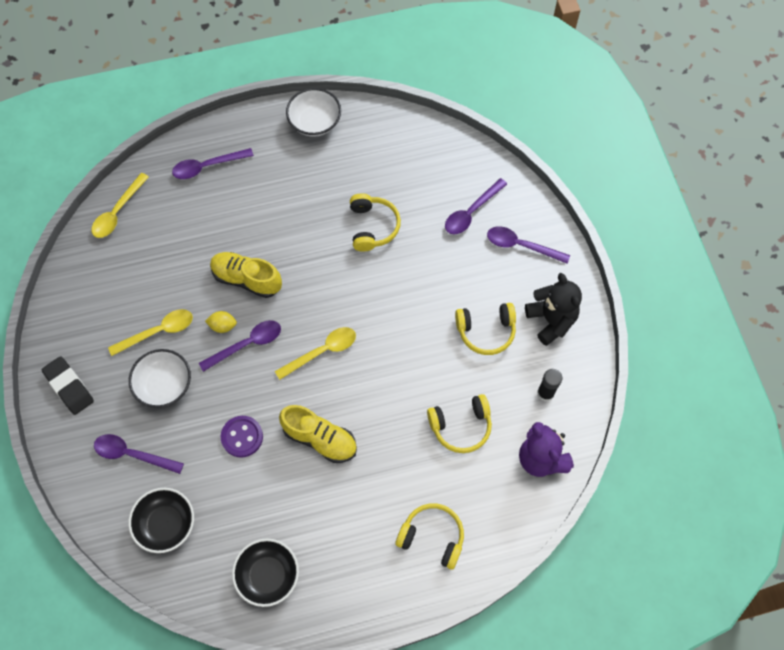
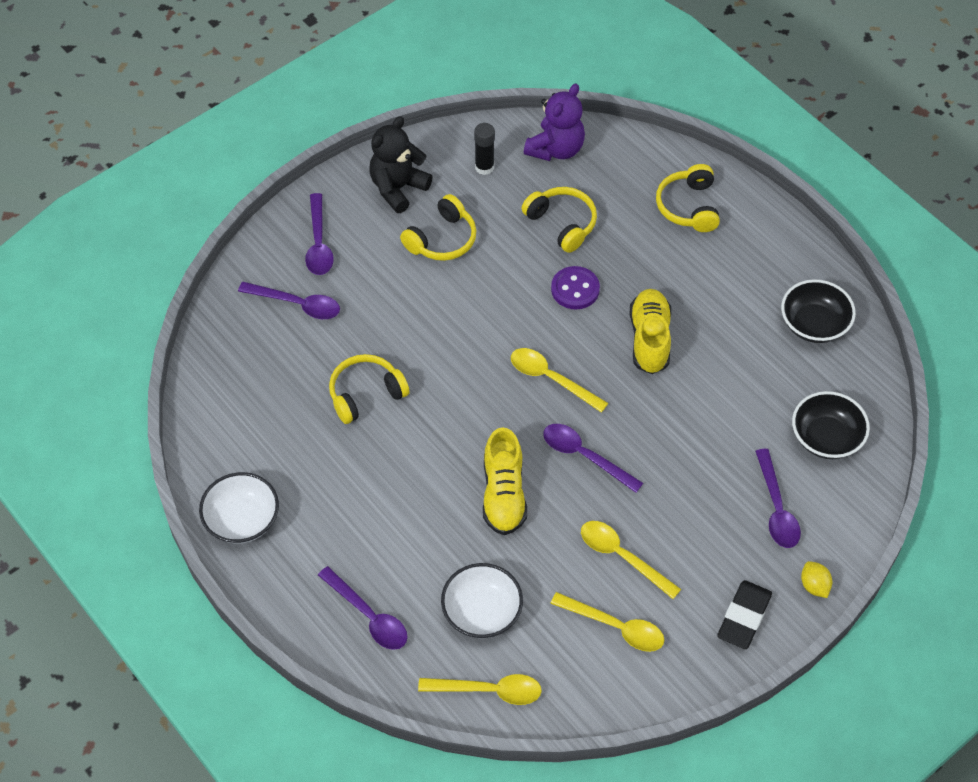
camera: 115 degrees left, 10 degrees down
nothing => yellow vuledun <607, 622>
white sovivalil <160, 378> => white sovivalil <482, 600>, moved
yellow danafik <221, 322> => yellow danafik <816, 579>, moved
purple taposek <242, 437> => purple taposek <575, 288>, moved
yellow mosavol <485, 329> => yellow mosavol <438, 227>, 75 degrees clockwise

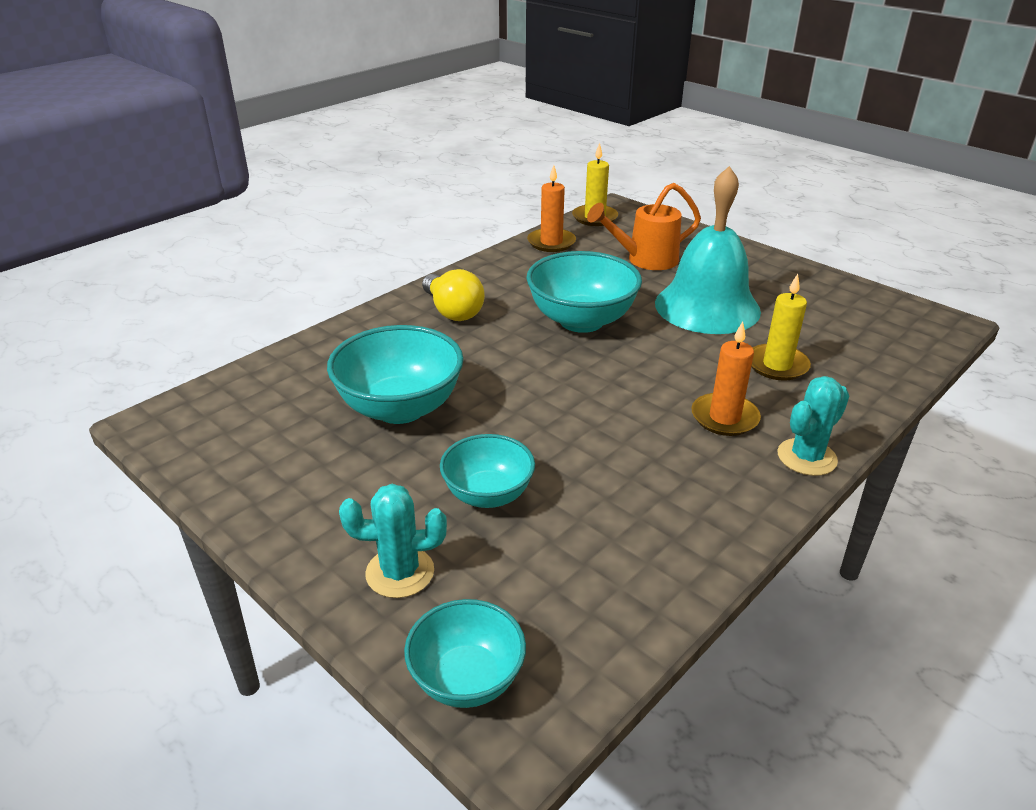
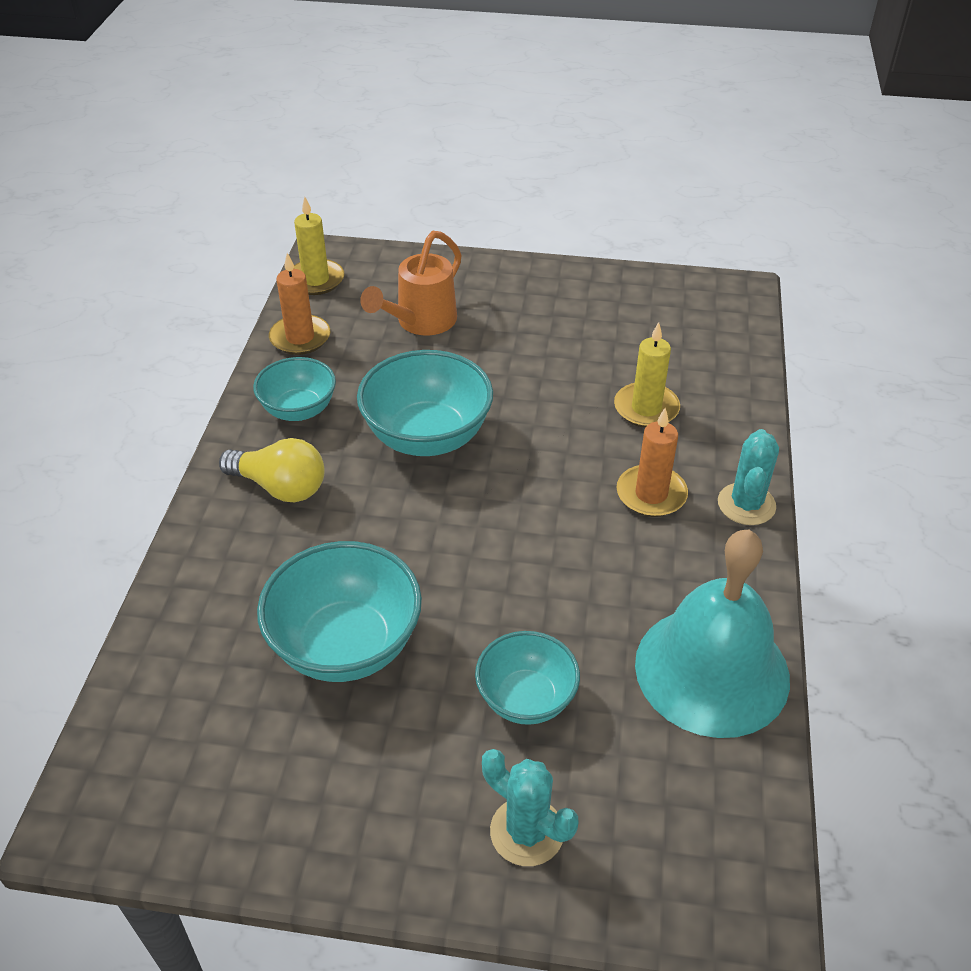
camera: 35 degrees left, 10 degrees up
turquoise sovivalil <465, 653> => turquoise sovivalil <294, 389>, moved
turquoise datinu <708, 250> => turquoise datinu <712, 634>, moved
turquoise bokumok <393, 541> => turquoise bokumok <530, 807>, 75 degrees clockwise

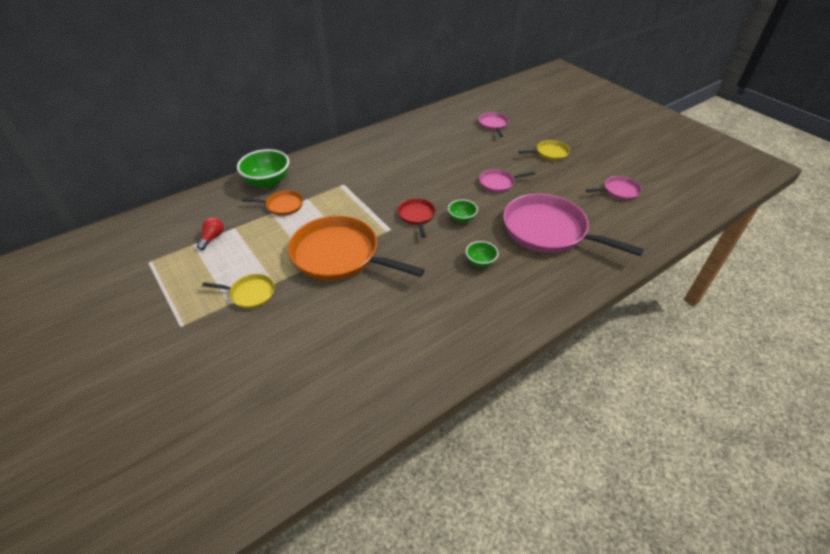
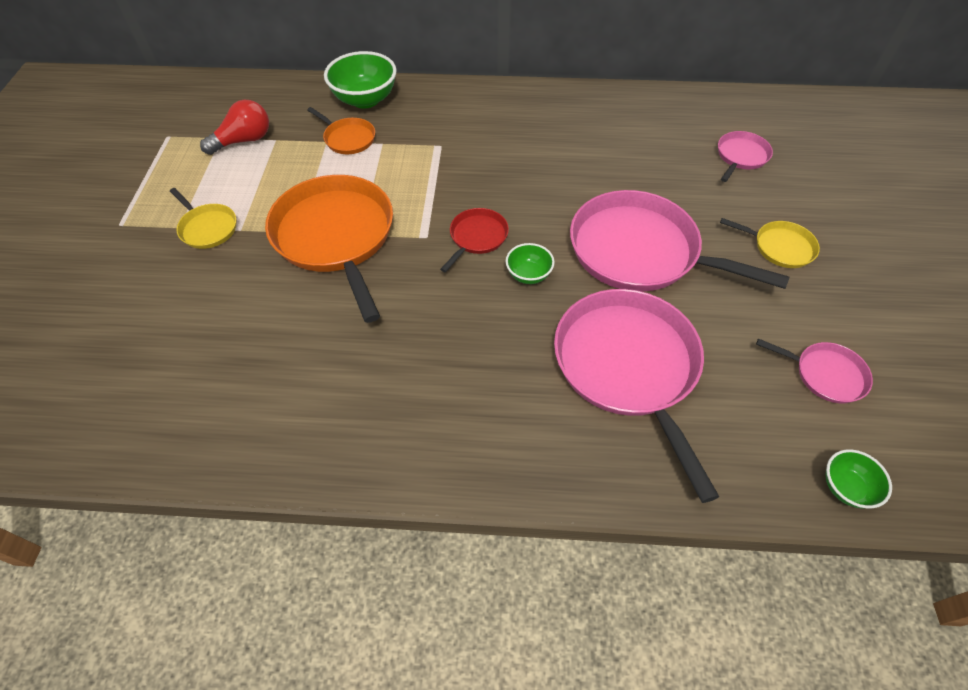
camera: 40 degrees right, 10 degrees up
green sovivalil <482, 254> => green sovivalil <858, 478>, moved
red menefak <210, 233> => red menefak <234, 127>, x1.50
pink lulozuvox <507, 180> => pink lulozuvox <679, 241>, x2.14

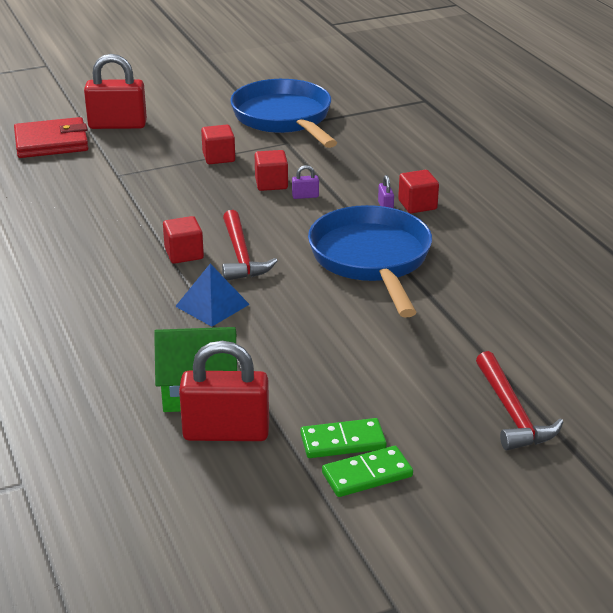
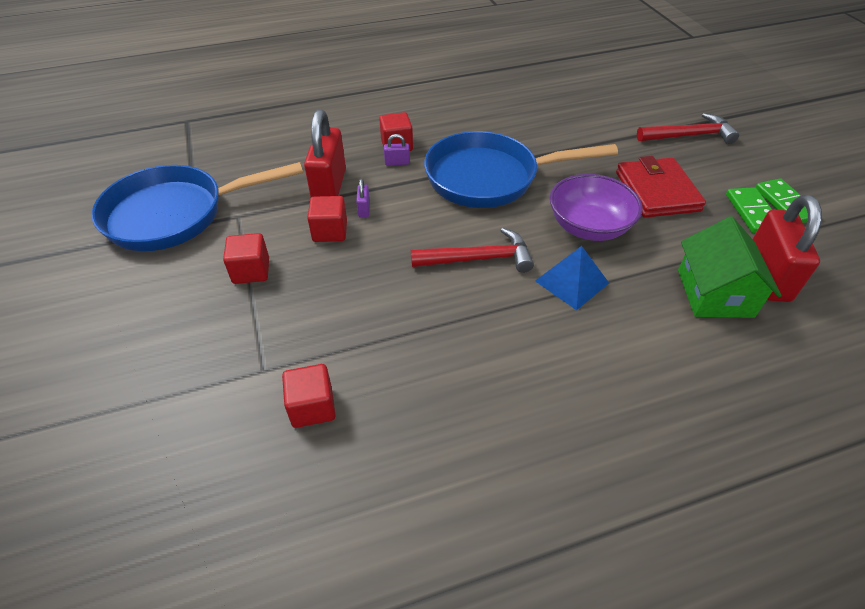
camera: 85 degrees left, 15 degrees up
nothing => purple sovivalil <596, 207>
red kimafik <51, 137> => red kimafik <661, 187>, moved
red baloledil <115, 91> => red baloledil <325, 153>, moved
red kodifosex <183, 240> => red kodifosex <309, 396>, moved

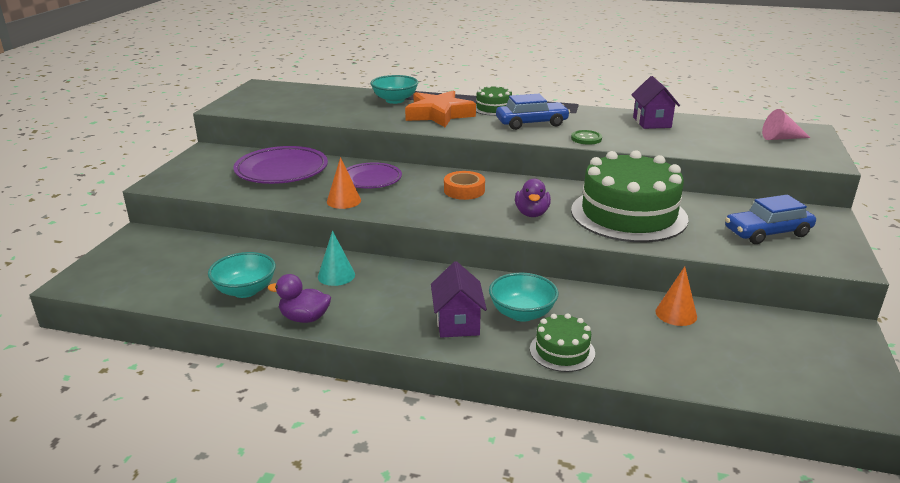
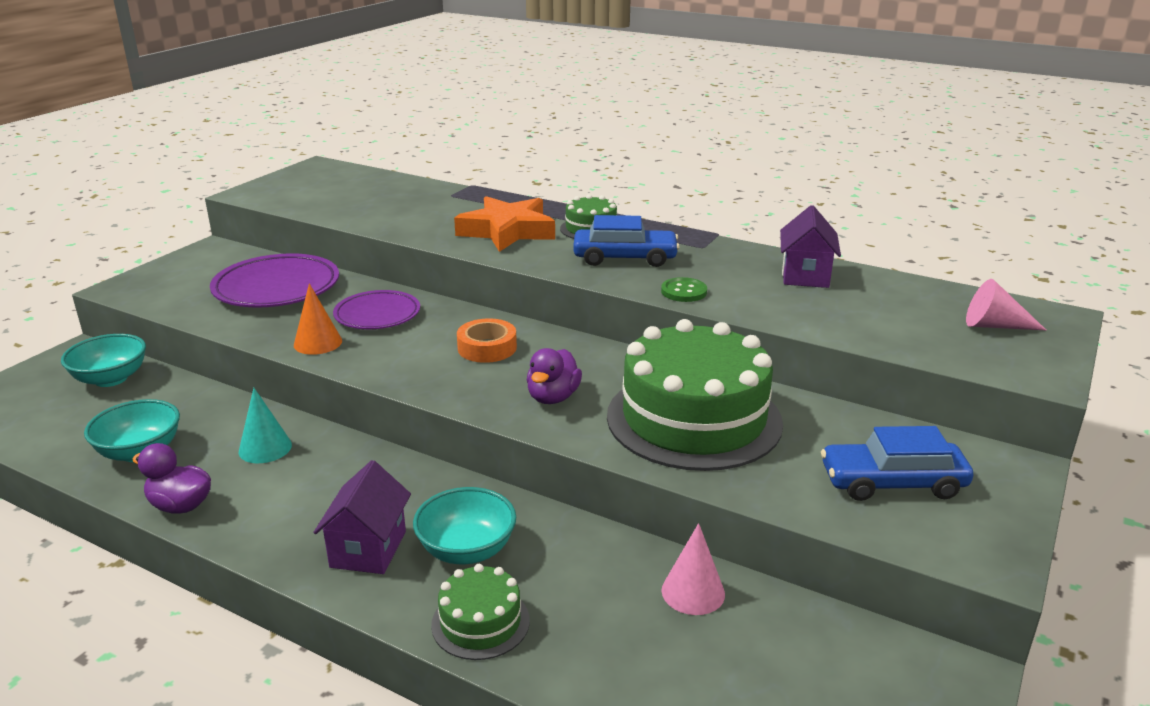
camera: 15 degrees right, 0 degrees up
turquoise sovivalil <394, 89> => turquoise sovivalil <103, 360>, moved
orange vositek <676, 296> => pink vositek <693, 569>

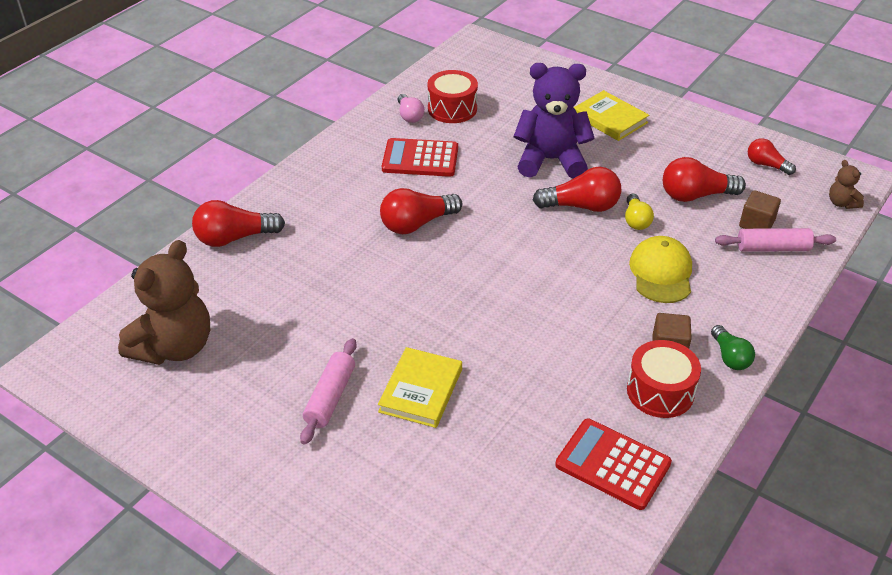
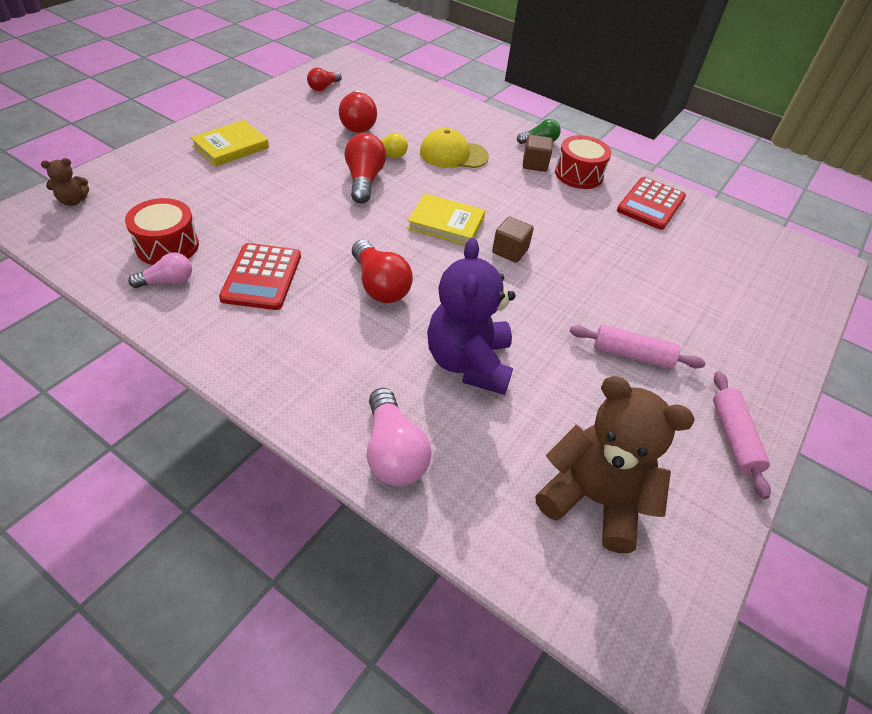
camera: 95 degrees left, 5 degrees up
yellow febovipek <420, 387> => yellow febovipek <446, 219>, moved
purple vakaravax <553, 121> => purple vakaravax <471, 316>, moved
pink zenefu <775, 240> => pink zenefu <742, 435>, moved
brown kodifosex <760, 209> => brown kodifosex <513, 240>, moved
brown vakaravax <846, 184> => brown vakaravax <65, 182>, moved
red menefak <238, 223> => pink menefak <399, 437>

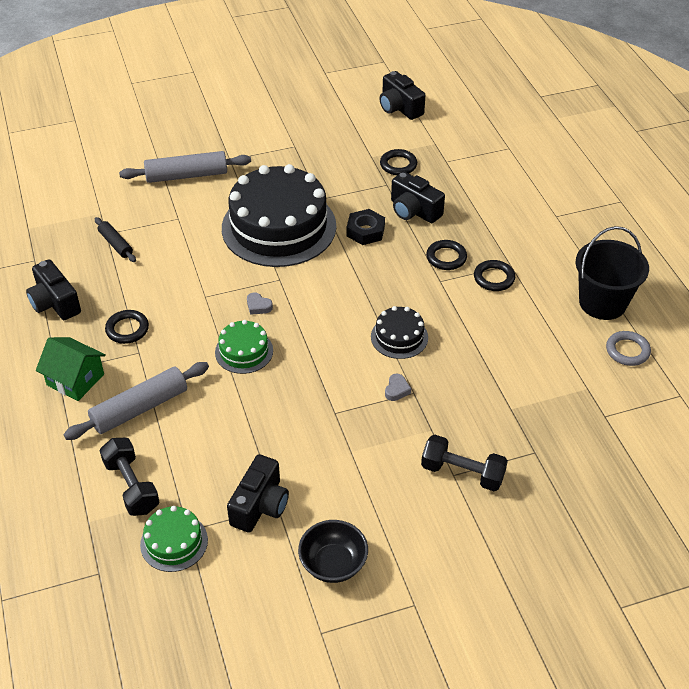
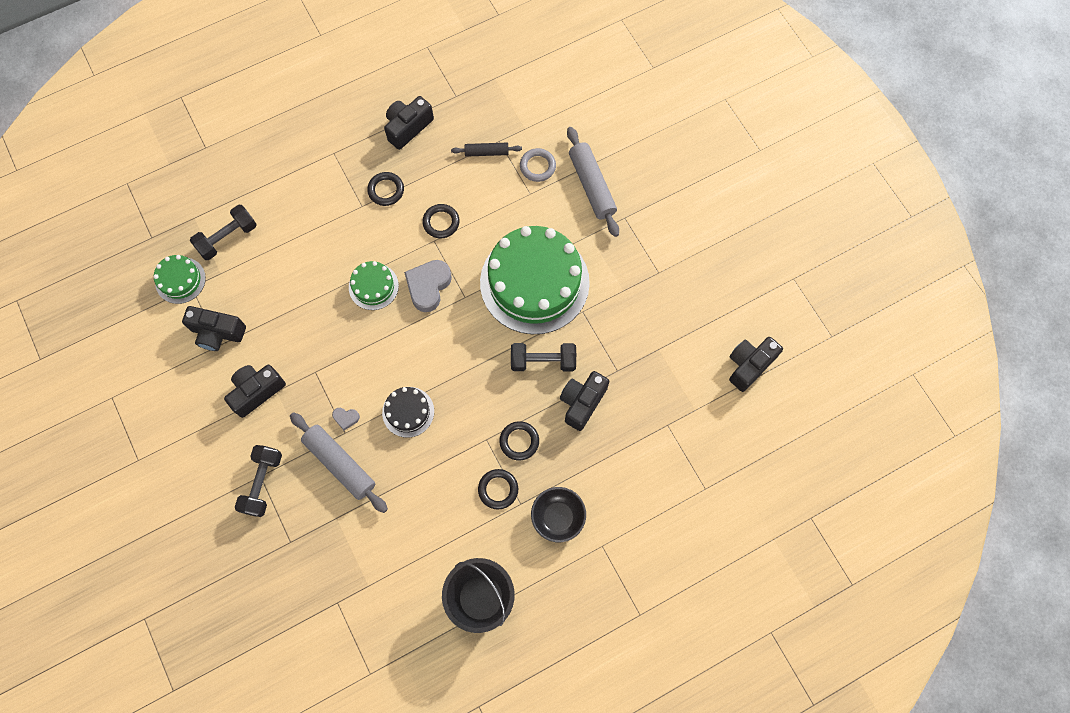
camera: 80 degrees right, 25 degrees up
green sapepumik <71, 369> => nothing
nothing => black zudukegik <255, 391>
grey zenefu <136, 401> => grey zenefu <339, 462>, moved
black sovivalil <333, 551> => black sovivalil <558, 514>, moved
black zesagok <398, 162> => black zesagok <441, 221>, moved
grey zesagok <628, 348> => grey zesagok <538, 165>, moved
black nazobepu <366, 227> => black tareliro <543, 357>
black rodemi <279, 215> => green rodemi <535, 280>
black zenefu <115, 239> => black zenefu <486, 150>, 45 degrees clockwise
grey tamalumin <260, 304> => grey tamalumin <428, 286>, x2.10

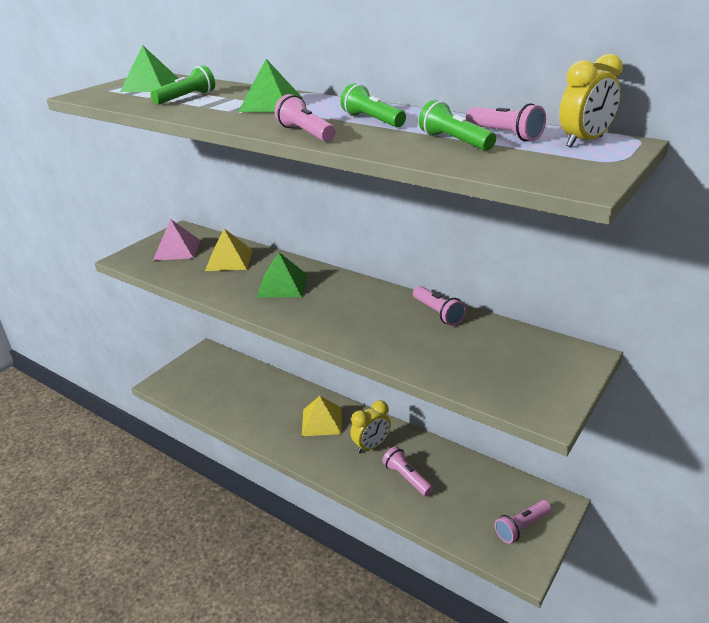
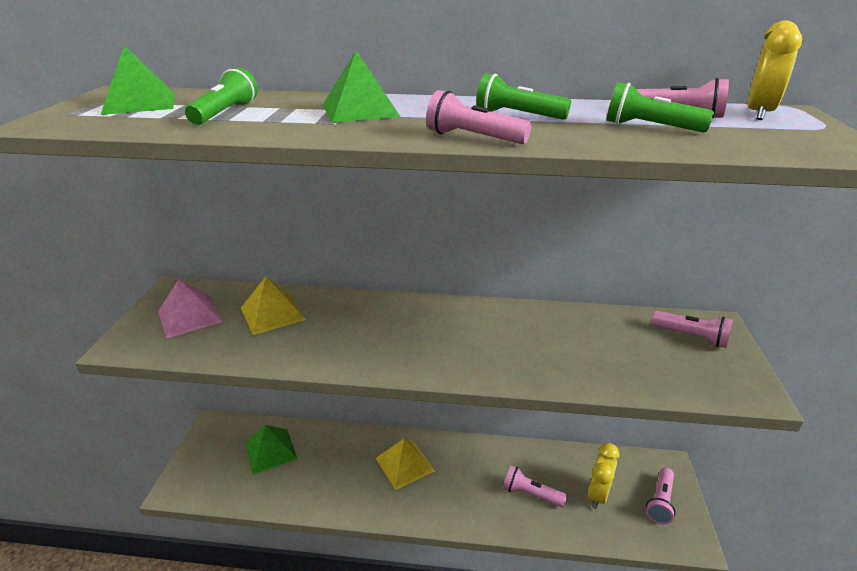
camera: 30 degrees left, 0 degrees up
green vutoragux <282, 275> => green vutoragux <271, 449>, moved
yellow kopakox <370, 426> => yellow kopakox <603, 476>, moved
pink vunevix <439, 306> => pink vunevix <692, 329>, moved

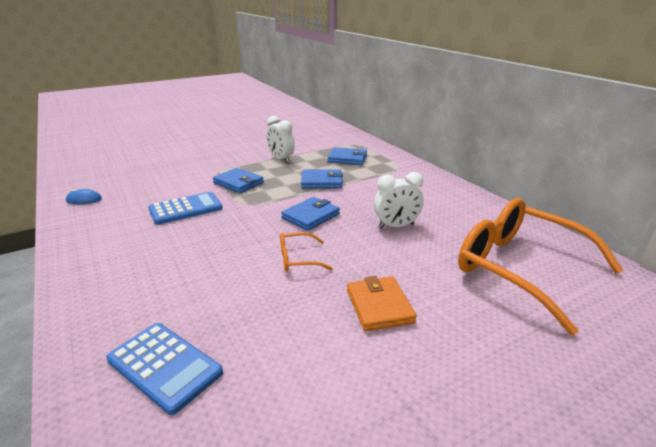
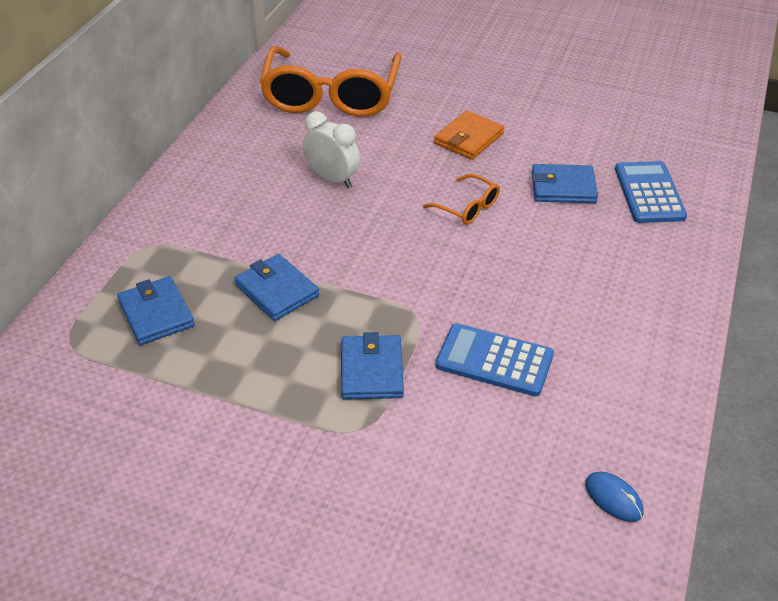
camera: 130 degrees left, 15 degrees up
white kopakox <280, 139> => nothing
blue kimafik <310, 214> => blue kimafik <565, 183>, moved

